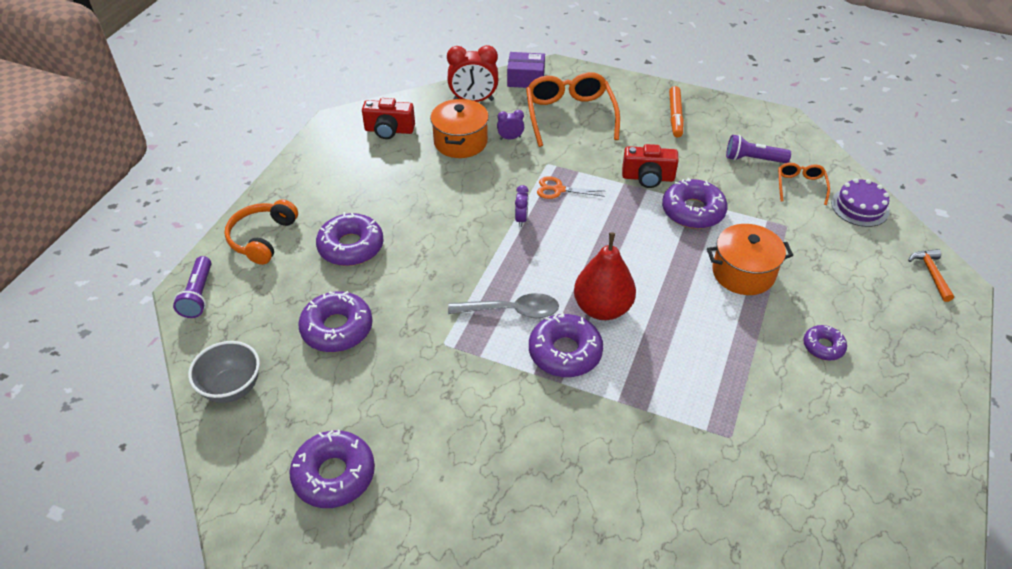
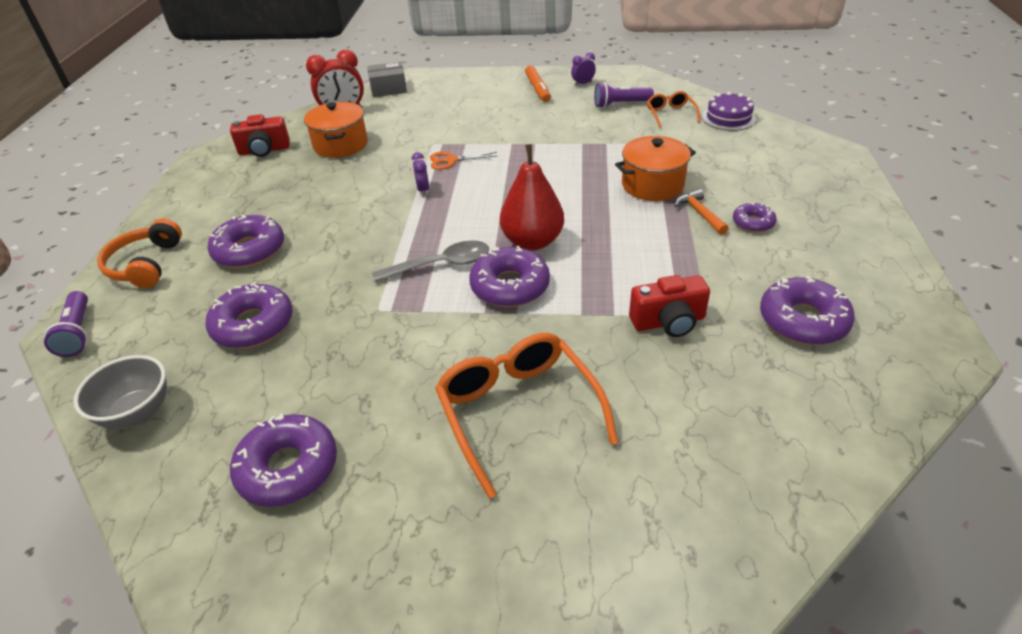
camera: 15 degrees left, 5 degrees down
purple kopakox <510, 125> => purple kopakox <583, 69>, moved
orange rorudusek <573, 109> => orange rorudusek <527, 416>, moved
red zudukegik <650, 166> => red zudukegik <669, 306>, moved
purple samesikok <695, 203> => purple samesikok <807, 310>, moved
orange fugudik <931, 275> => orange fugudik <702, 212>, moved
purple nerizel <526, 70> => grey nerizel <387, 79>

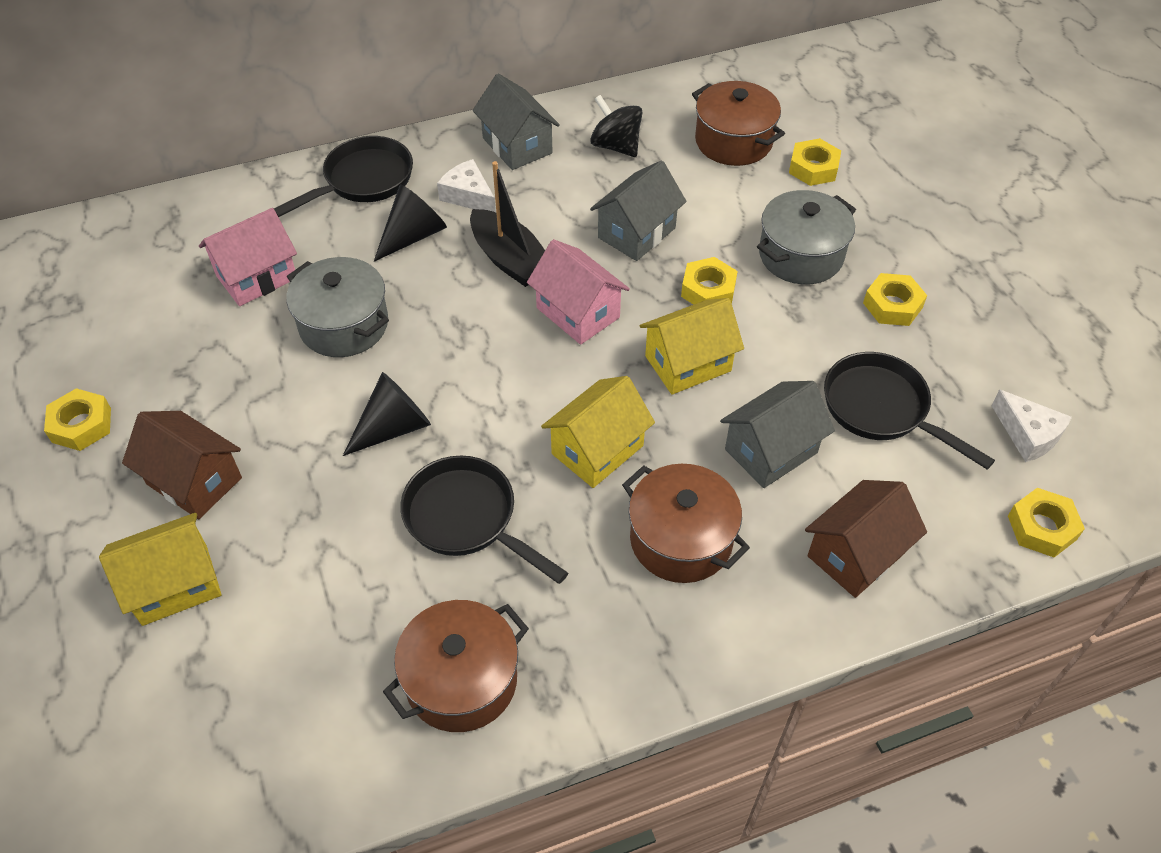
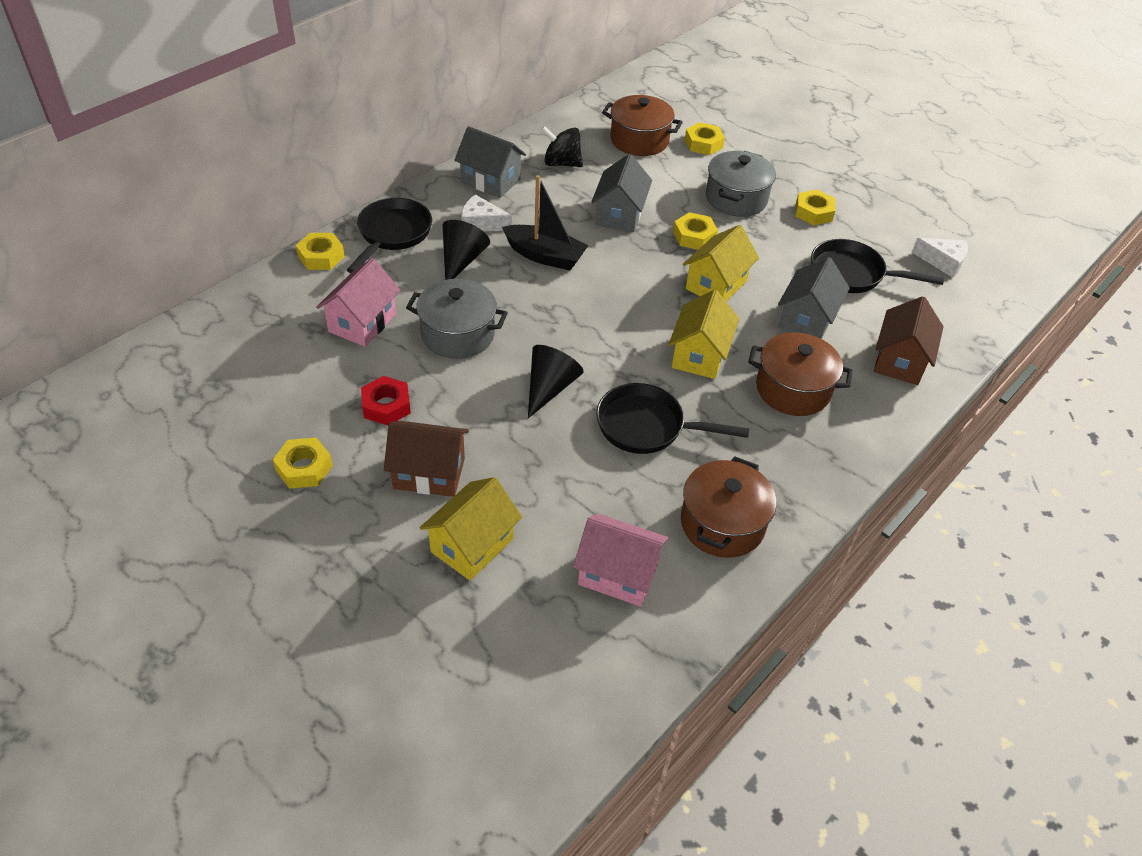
camera: 30 degrees left, 5 degrees down
nothing => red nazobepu <386, 400>
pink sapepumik <578, 292> => pink sapepumik <621, 560>, moved
yellow nazobepu <1046, 522> => yellow nazobepu <320, 251>, moved

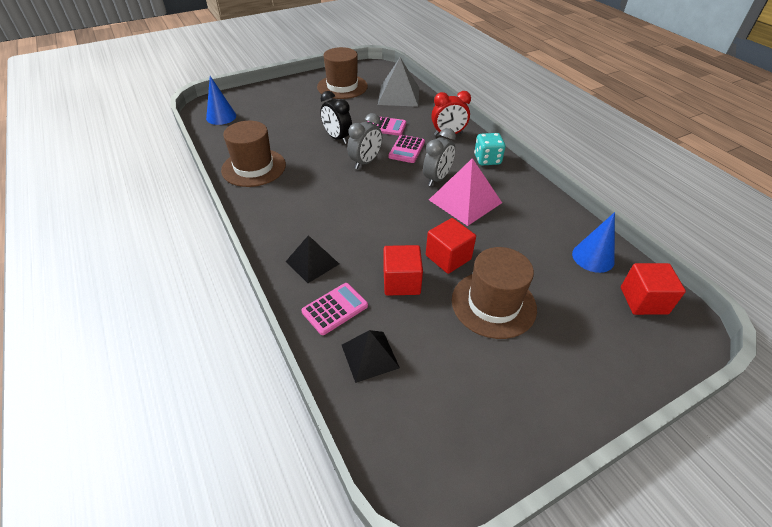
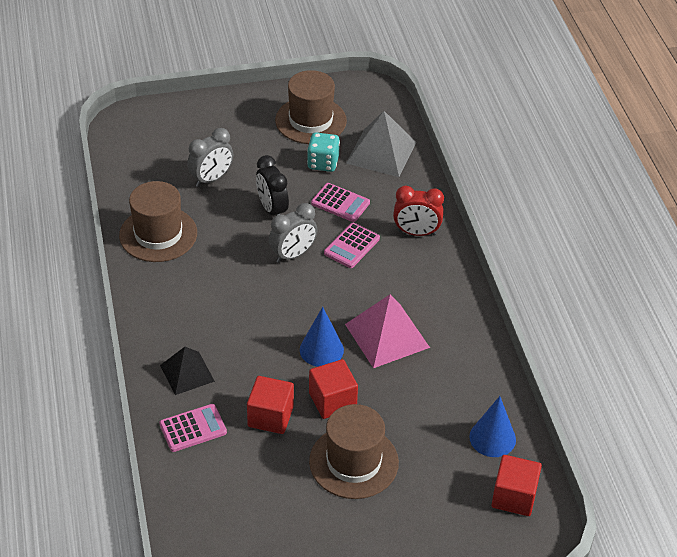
camera: 15 degrees right, 0 degrees up
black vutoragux <371, 356> => nothing
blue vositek <221, 100> => blue vositek <322, 337>, moved
grey kopakox <439, 157> => grey kopakox <210, 157>, moved
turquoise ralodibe <489, 149> => turquoise ralodibe <323, 152>, moved

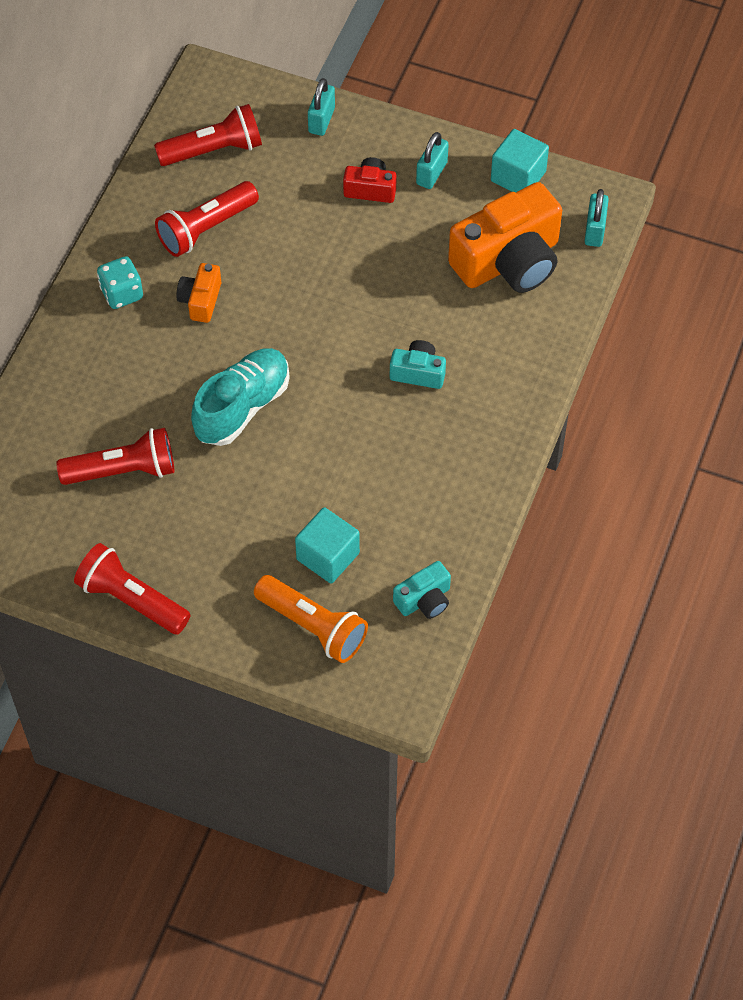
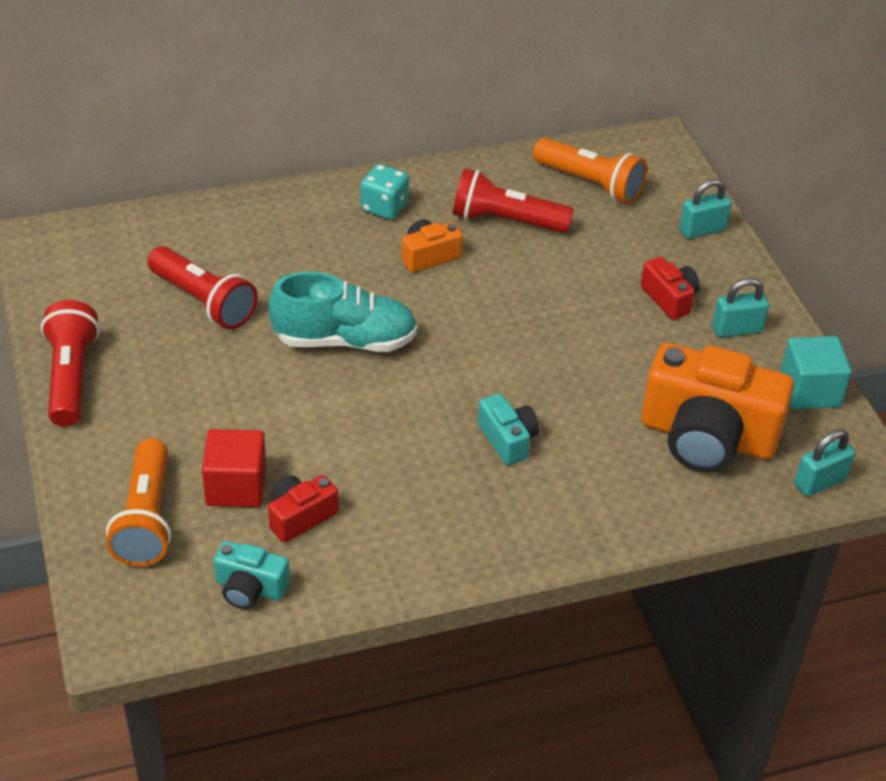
camera: 50 degrees right, 15 degrees down
nothing => red zudukegik <303, 509>
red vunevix <208, 135> => orange vunevix <590, 171>
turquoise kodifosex <327, 545> => red kodifosex <234, 468>

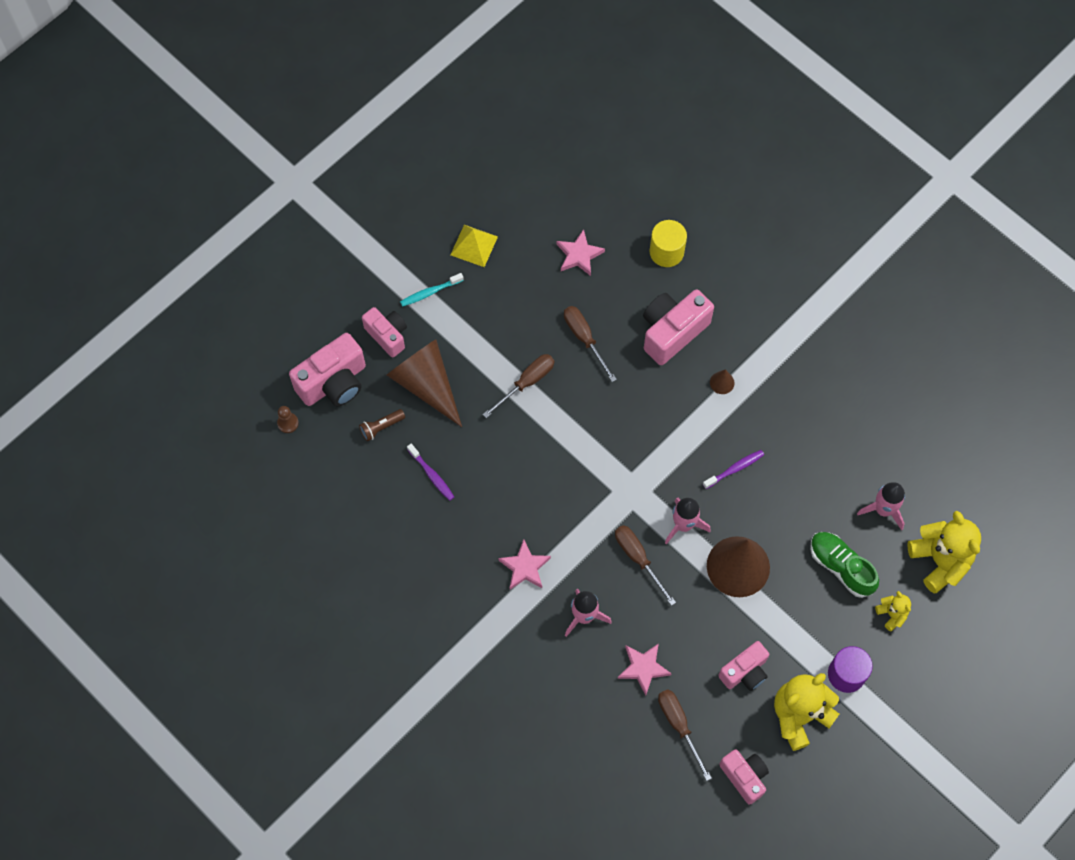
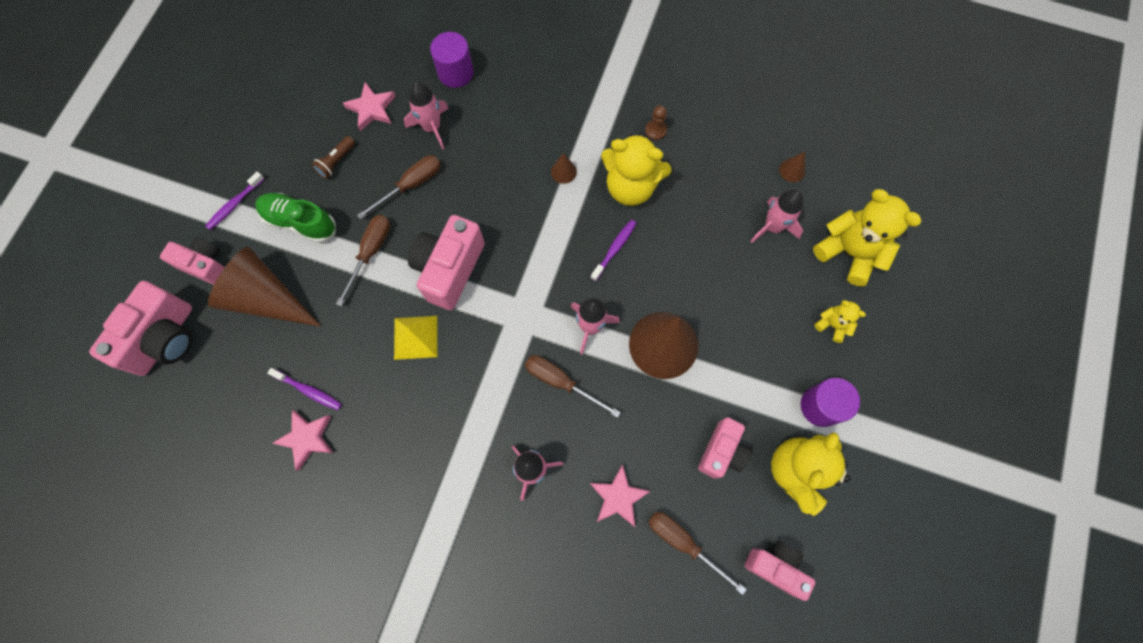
camera: 25 degrees left, 5 degrees up
nothing => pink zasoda <426, 116>
nothing => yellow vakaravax <636, 169>
nothing => brown vositek <792, 166>
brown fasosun <288, 419> => brown fasosun <656, 123>, moved
brown vunevix <382, 425> => brown vunevix <333, 157>, moved
yellow vutoragux <474, 246> => yellow vutoragux <415, 338>, moved
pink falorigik <524, 564> => pink falorigik <302, 440>, moved
pink zudukegik <678, 327> => pink zudukegik <446, 262>, moved
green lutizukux <844, 565> => green lutizukux <295, 218>, moved
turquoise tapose <432, 290> => purple tapose <235, 201>
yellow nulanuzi <668, 243> => purple nulanuzi <452, 60>
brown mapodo <590, 344> => brown mapodo <399, 187>, 105 degrees clockwise

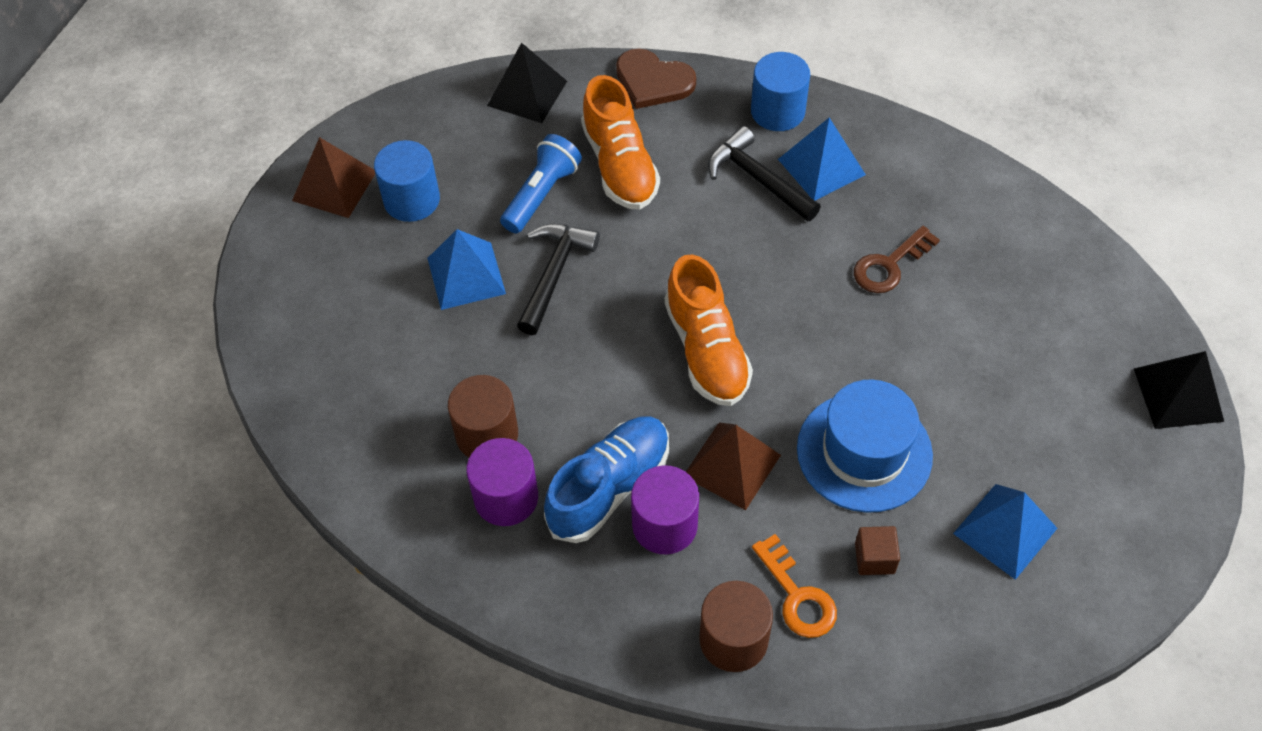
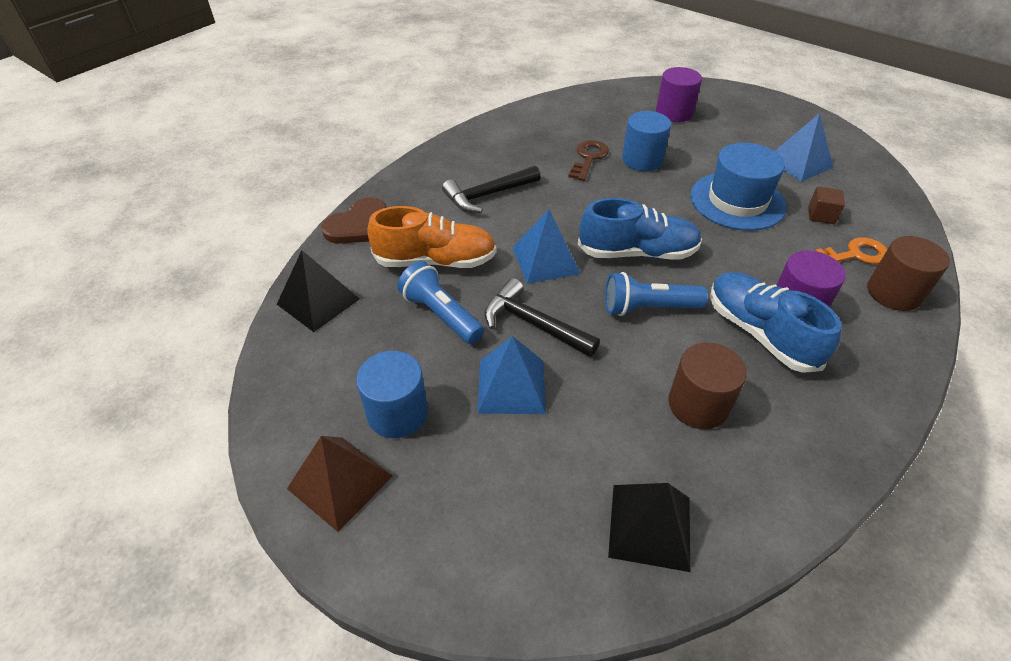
camera: 75 degrees left, 10 degrees down
brown vutoragux <733, 466> => nothing
nothing => blue vunevix <656, 294>
purple nulanuzi <502, 482> => purple nulanuzi <679, 94>, moved
blue nulanuzi <780, 91> => blue nulanuzi <646, 141>, moved
blue vutoragux <822, 159> => blue vutoragux <546, 246>, moved
black vutoragux <1179, 390> => black vutoragux <649, 527>, moved
orange lutizukux <709, 330> => blue lutizukux <640, 229>
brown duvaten <897, 259> => brown duvaten <588, 160>, 135 degrees counterclockwise

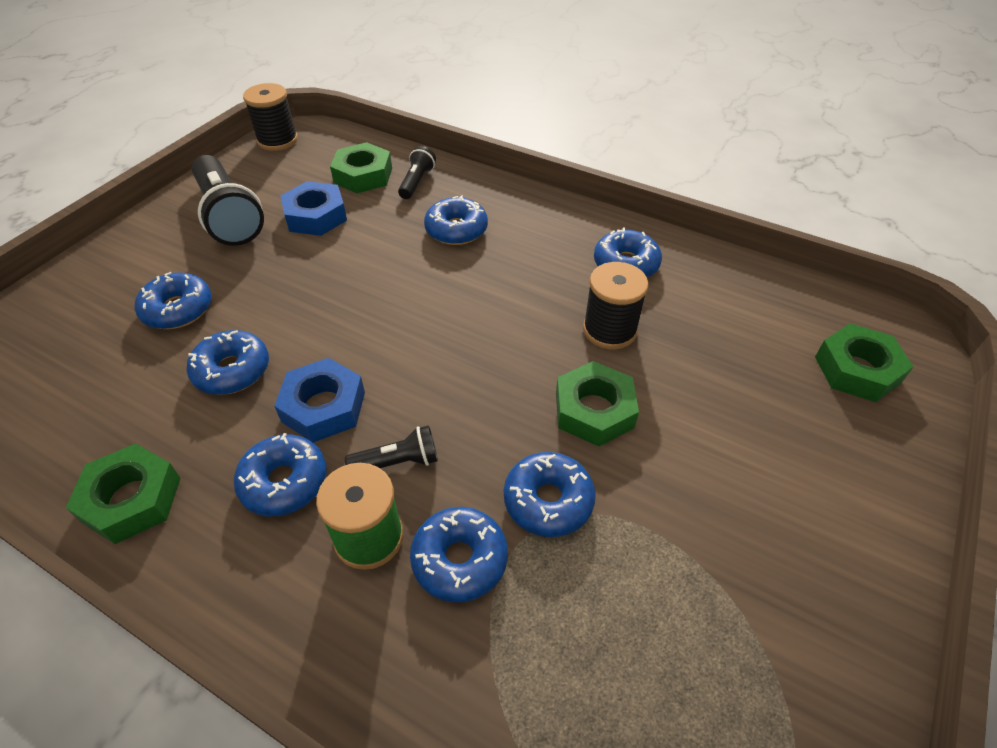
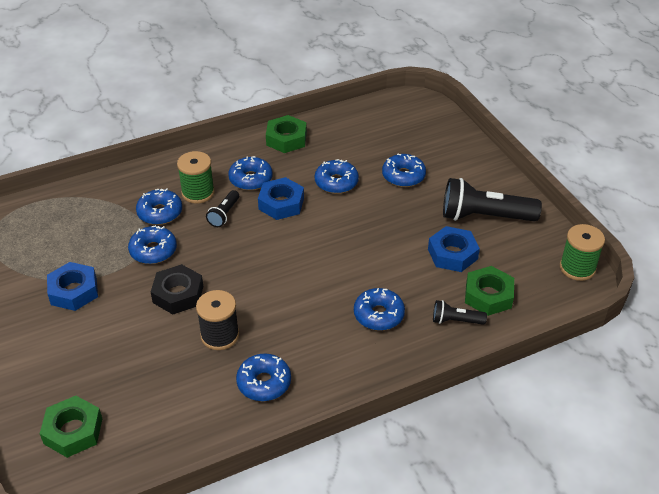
camera: 125 degrees right, 5 degrees down
nothing => blue nazobepu <72, 286>
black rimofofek <270, 117> => green rimofofek <582, 252>
green nazobepu <597, 404> => black nazobepu <177, 289>
black vunevix <417, 172> => black vunevix <460, 312>, 135 degrees clockwise

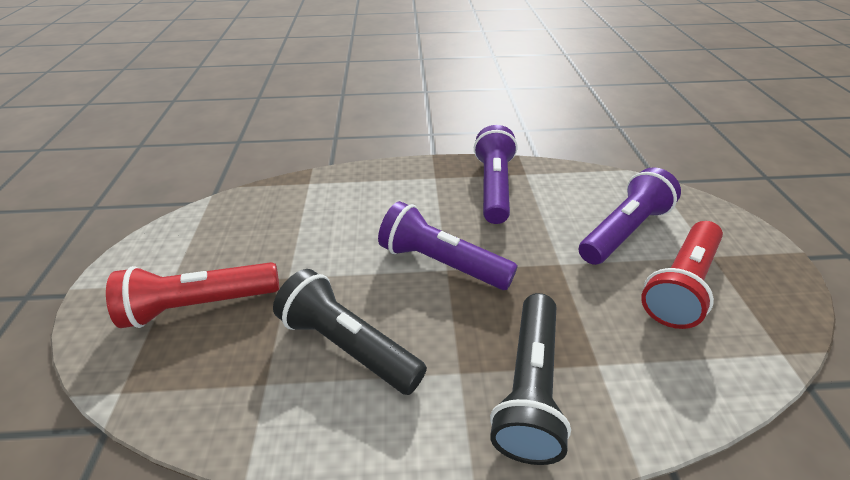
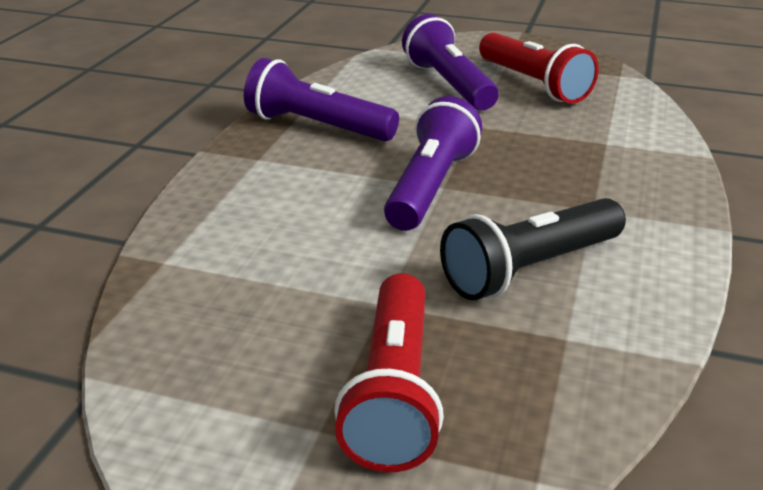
camera: 70 degrees left, 10 degrees down
black vunevix <530, 379> => nothing
purple vunevix <448, 245> => purple vunevix <433, 163>, 150 degrees clockwise

